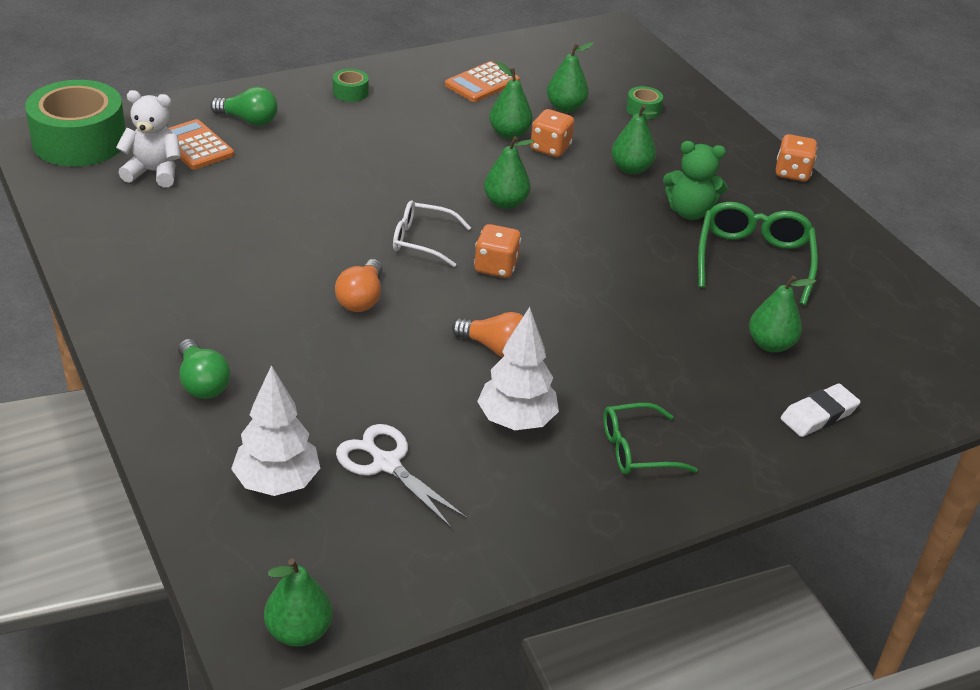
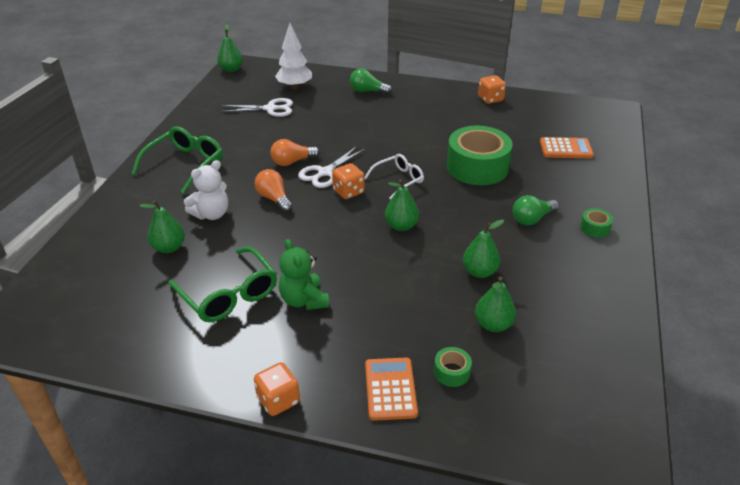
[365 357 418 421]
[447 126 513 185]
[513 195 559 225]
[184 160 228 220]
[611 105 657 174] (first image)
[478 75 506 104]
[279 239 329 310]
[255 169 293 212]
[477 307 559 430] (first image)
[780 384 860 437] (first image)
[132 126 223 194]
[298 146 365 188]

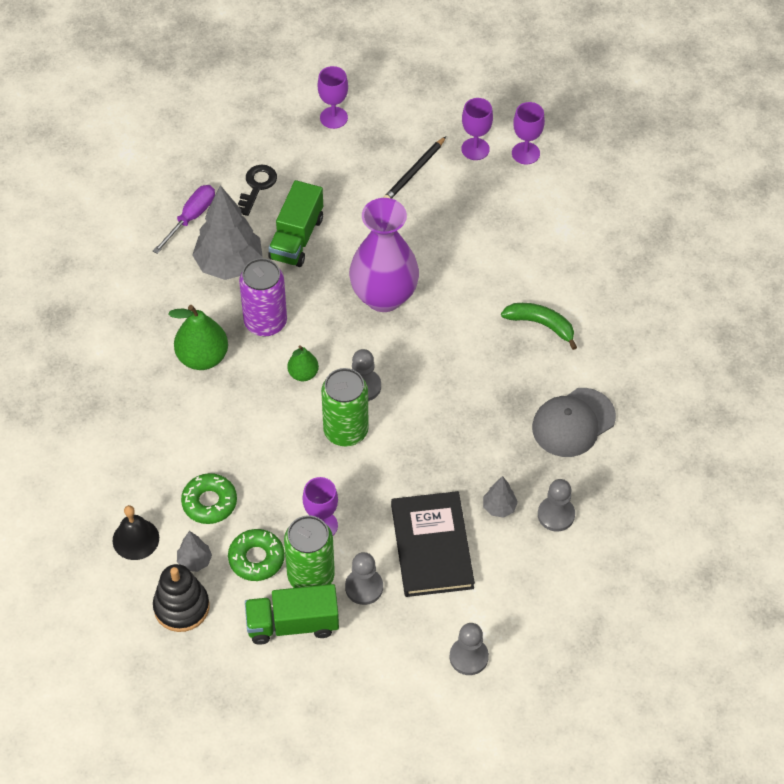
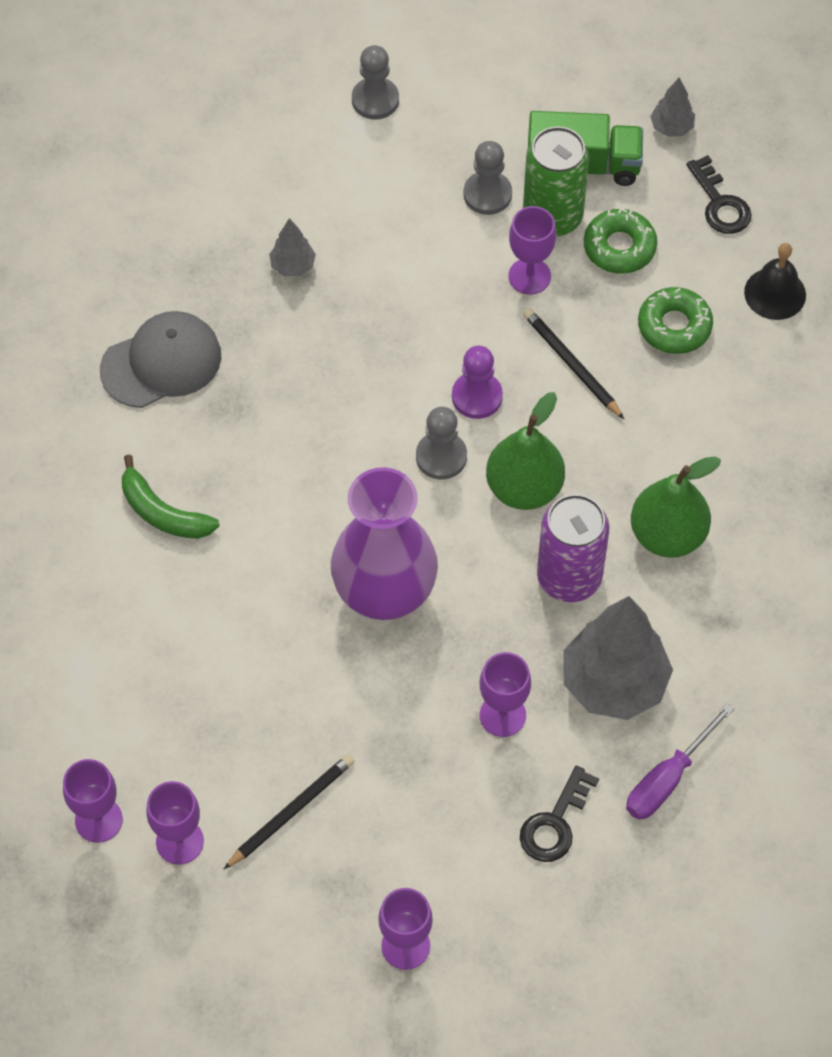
[479 652 531 737]
[486 392 565 510]
[452 346 503 419]
[538 479 575 532] (first image)
[391 491 475 597] (first image)
[650 77 695 137]
[686 155 752 234]
[523 308 624 419]

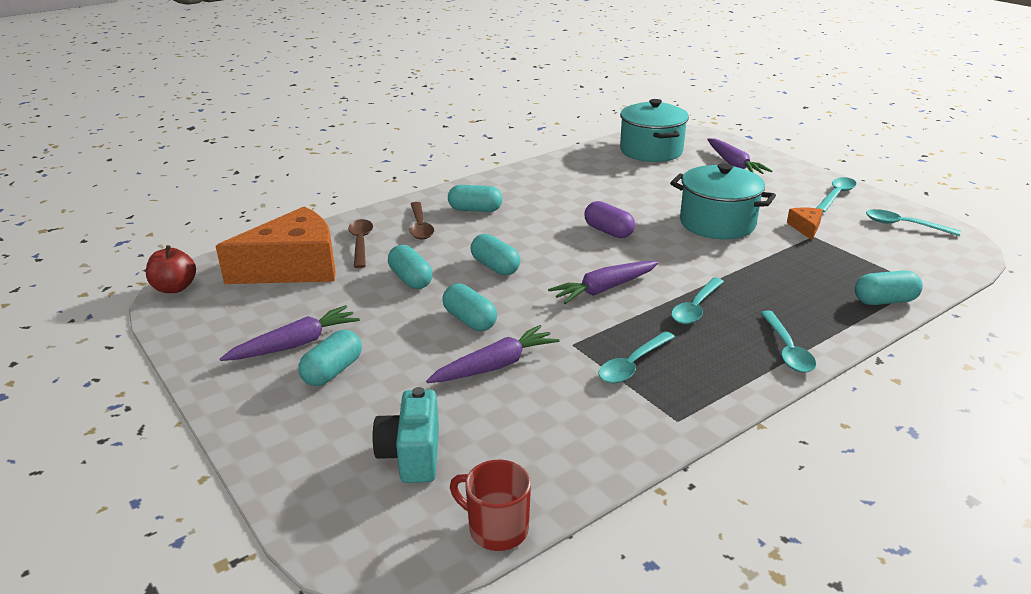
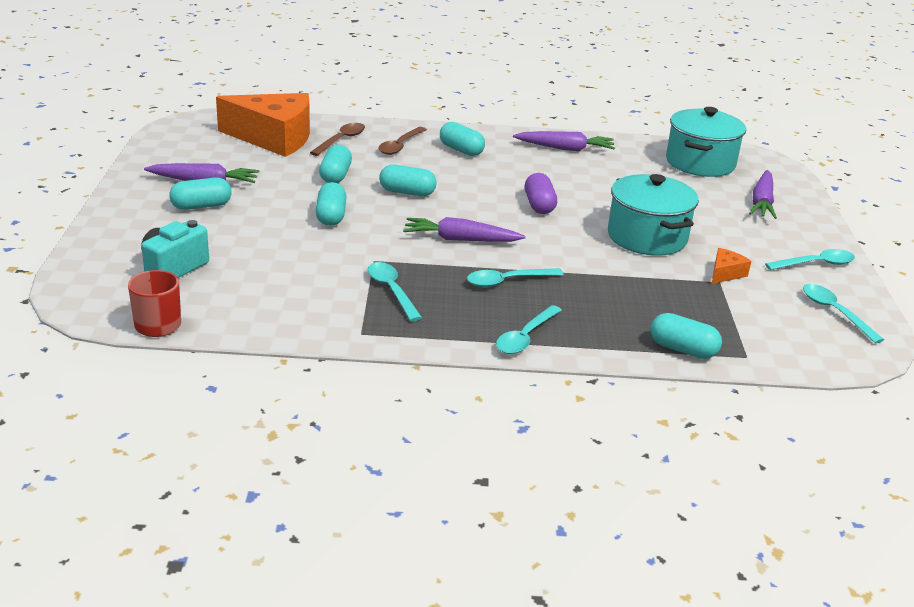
[379 164 437 196]
[146 245 196 293] (first image)
[513 131 615 151]
[368 262 422 321]

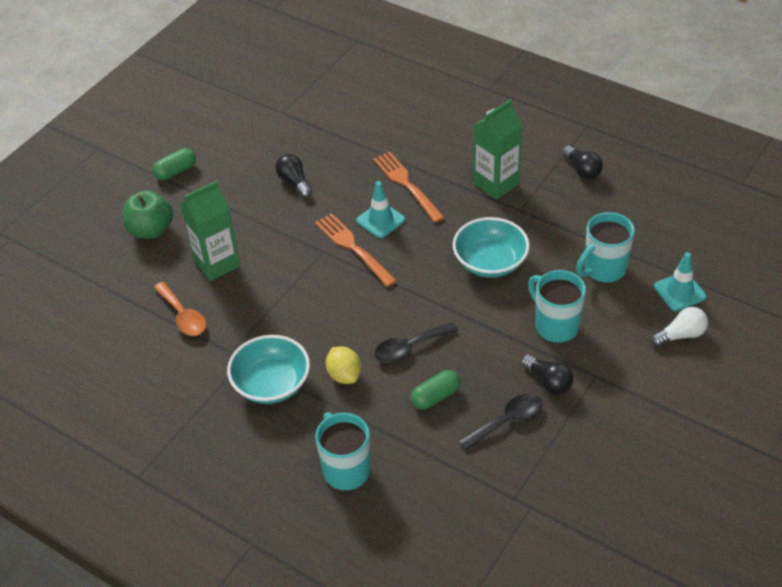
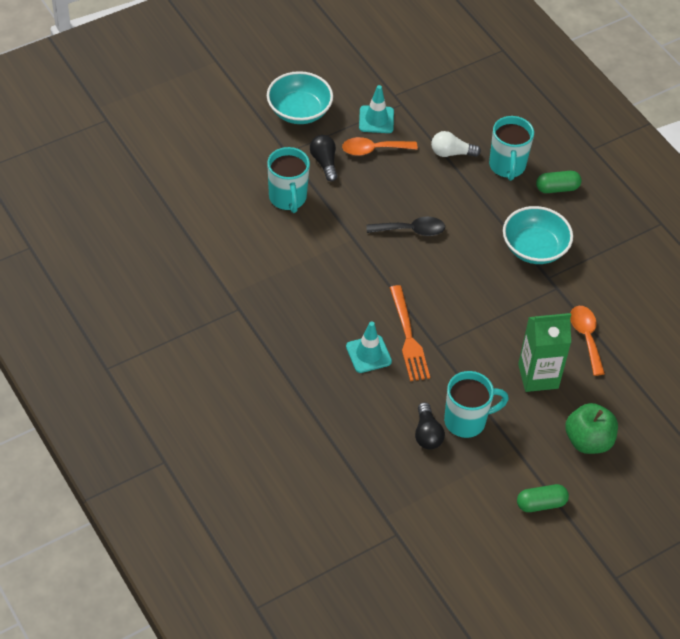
[473 99 523 199] (first image)
[562 146 603 179] (first image)
[373 152 445 223] (first image)
[444 371 509 438]
[267 71 333 124]
[359 85 394 133]
[431 131 481 157]
[326 346 361 384] (first image)
[536 171 581 193]
[342 137 418 156]

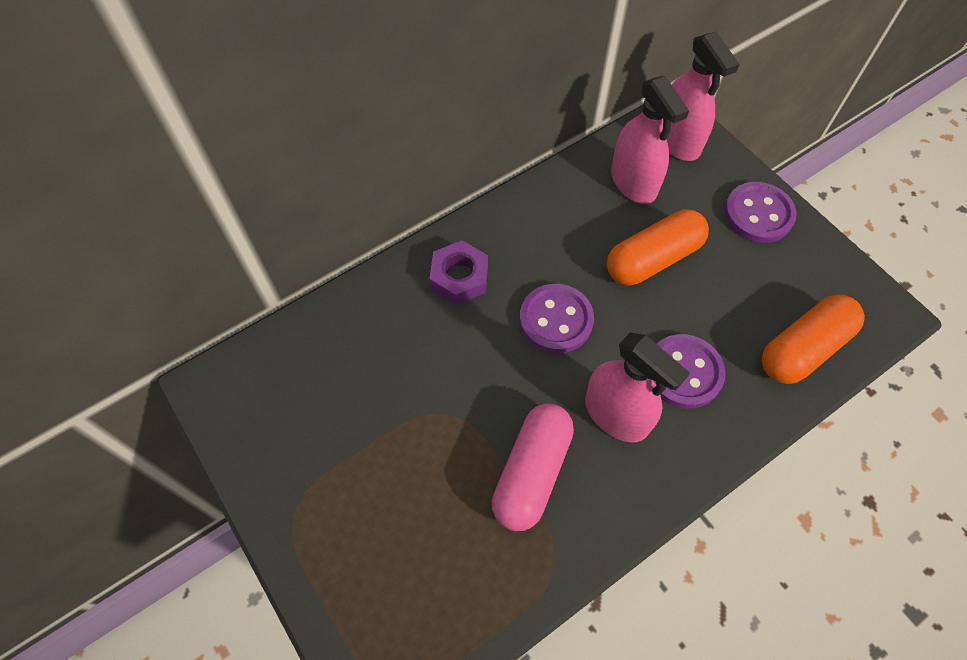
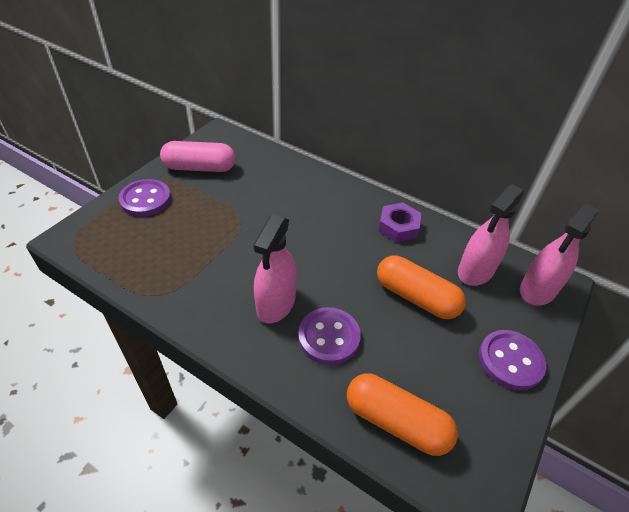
[378 203 421 243]
[118 179 171 217]
[160 141 236 172]

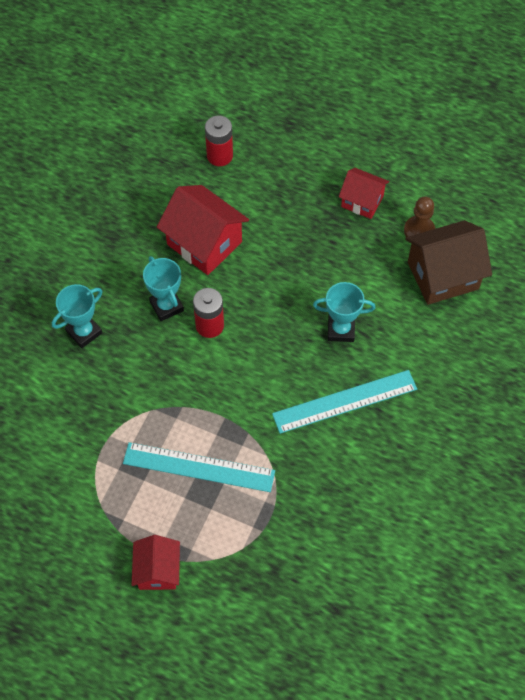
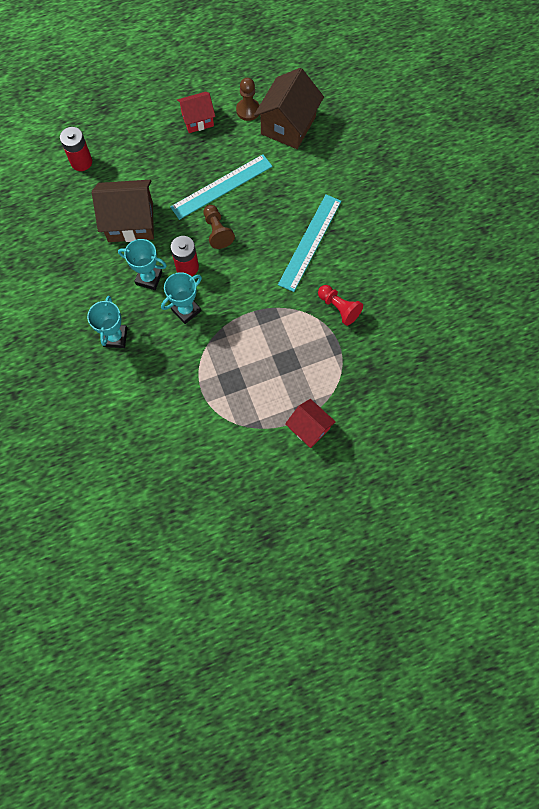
[92 180 154 242]
[161 272 202 324]
[170 154 272 220]
[203 205 235 249]
[318 285 363 326]

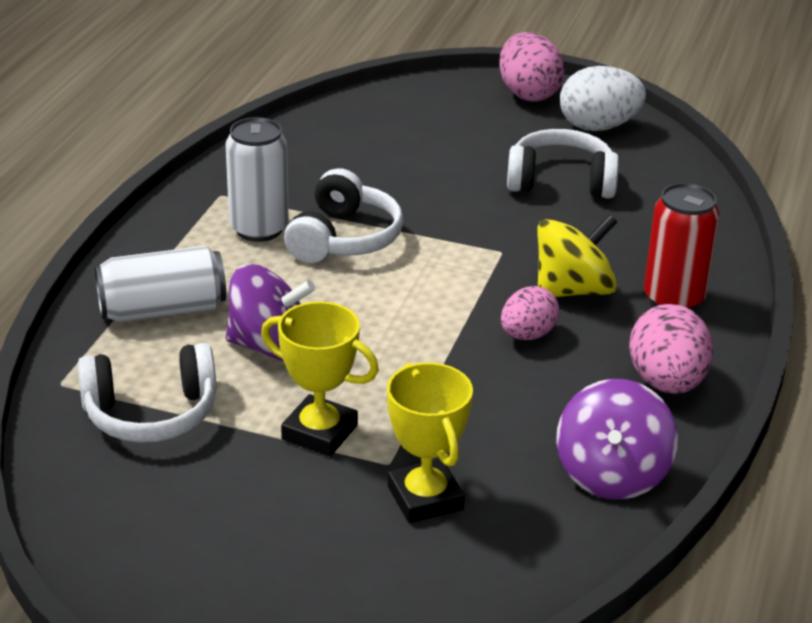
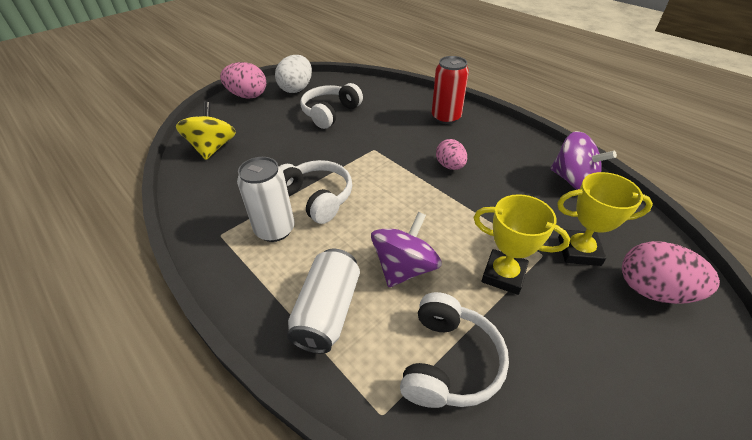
[176 102 236 160]
[473 194 570 295]
[622 241 720 304]

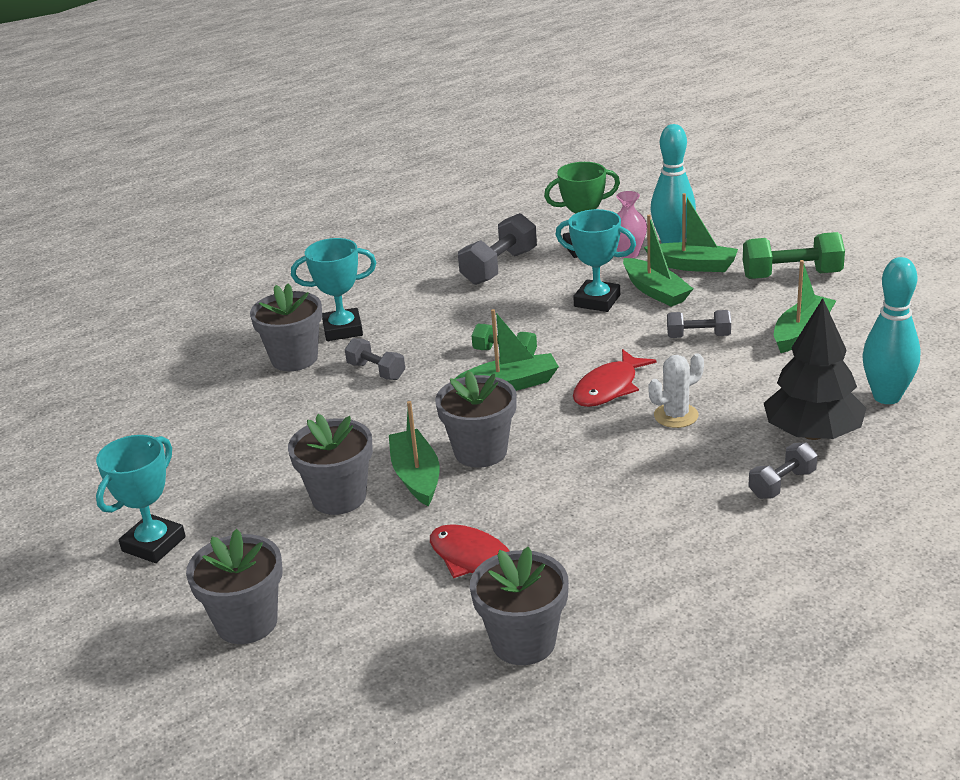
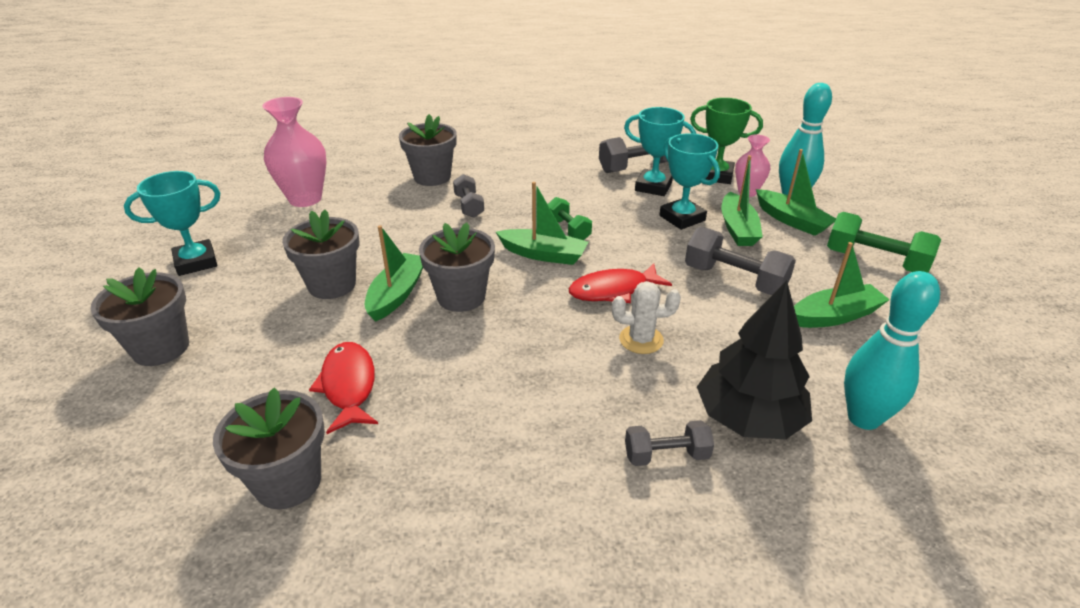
[624 107 696 196]
[685 227 796 295]
[262 97 326 207]

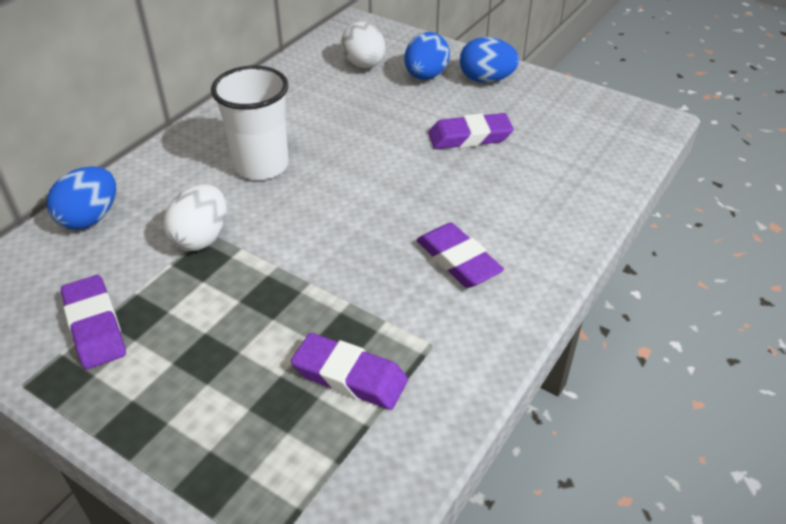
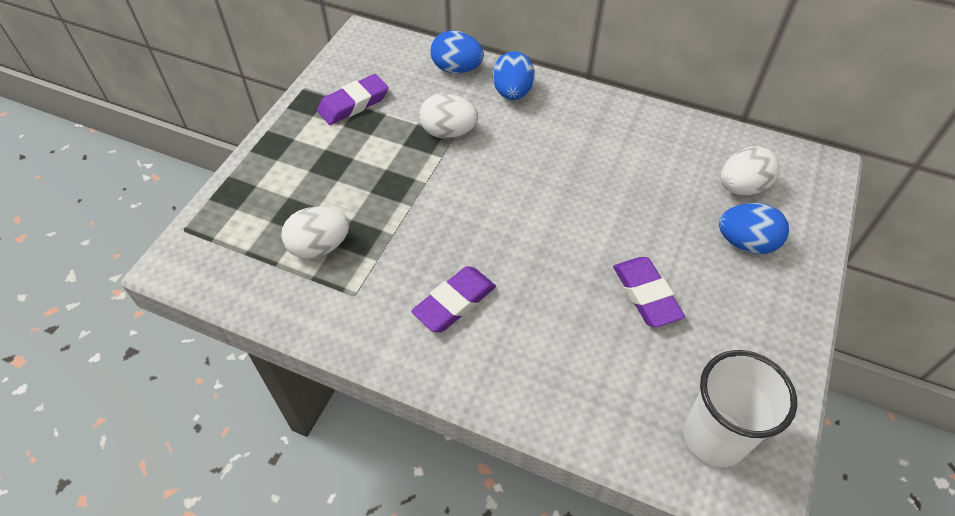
[493 51 535 100]
[683 350 797 467]
[281 207 349 259]

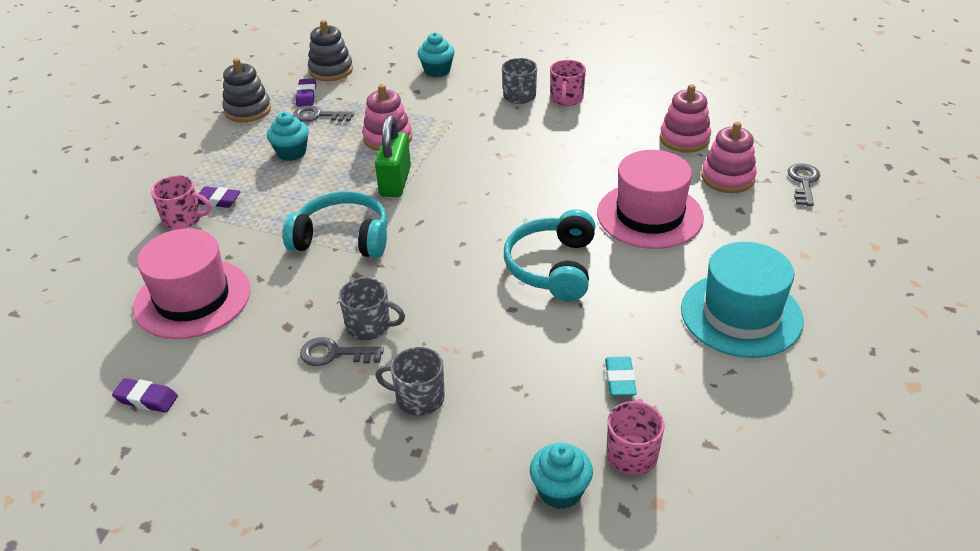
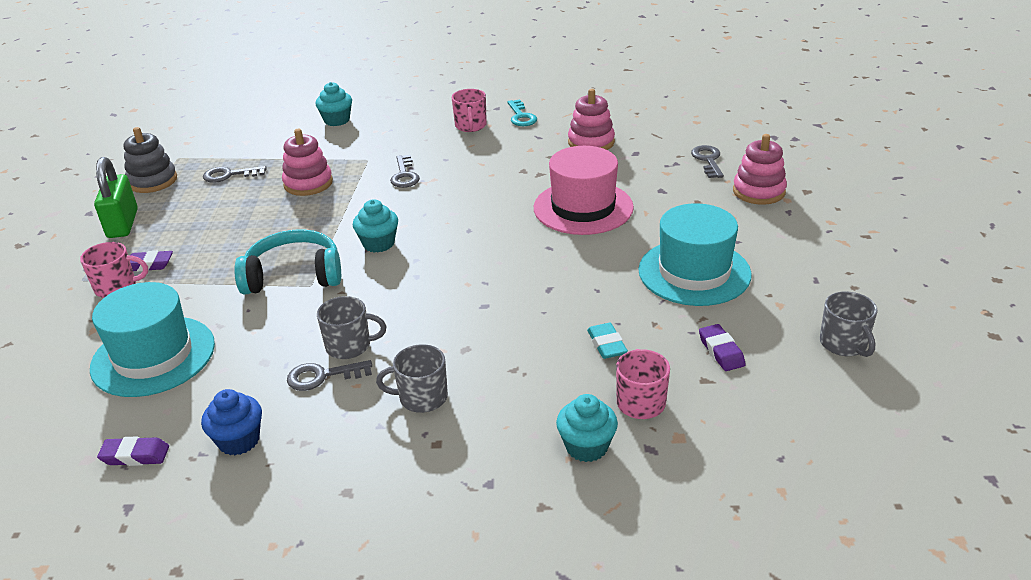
[308 20 353 81] (first image)
[820 291 878 357]
[699 324 746 371]
[353 199 398 253]
[94 157 138 238]
[733 134 787 205]
[504 209 595 301] (first image)
[90 282 215 397]
[507 99 537 126]
[390 155 420 188]
[201 389 262 455]

